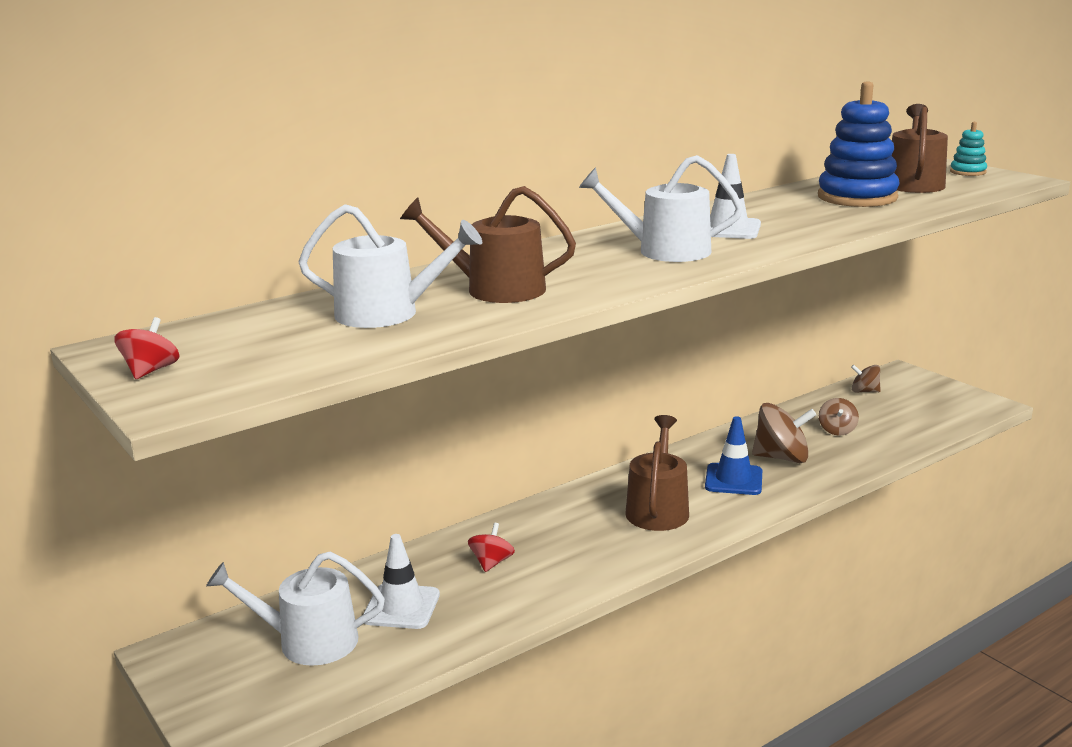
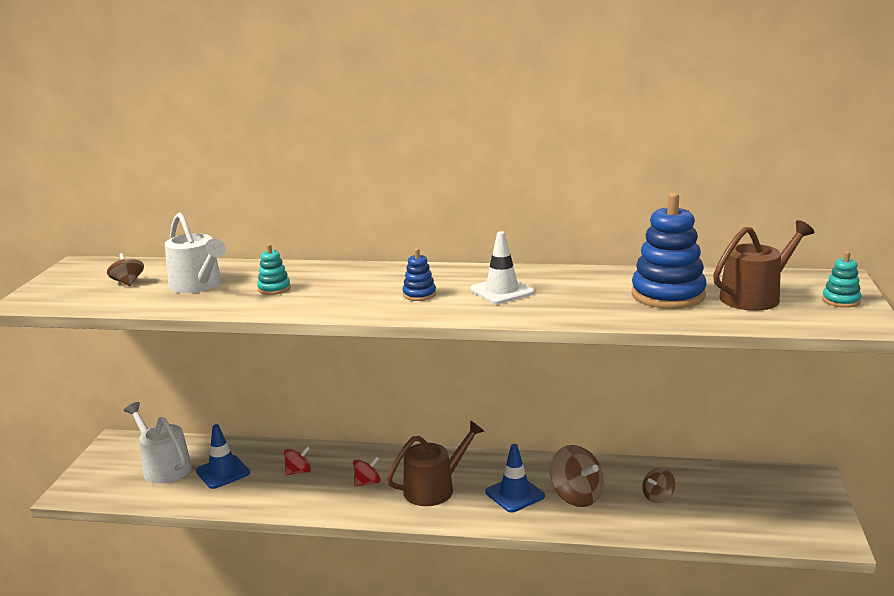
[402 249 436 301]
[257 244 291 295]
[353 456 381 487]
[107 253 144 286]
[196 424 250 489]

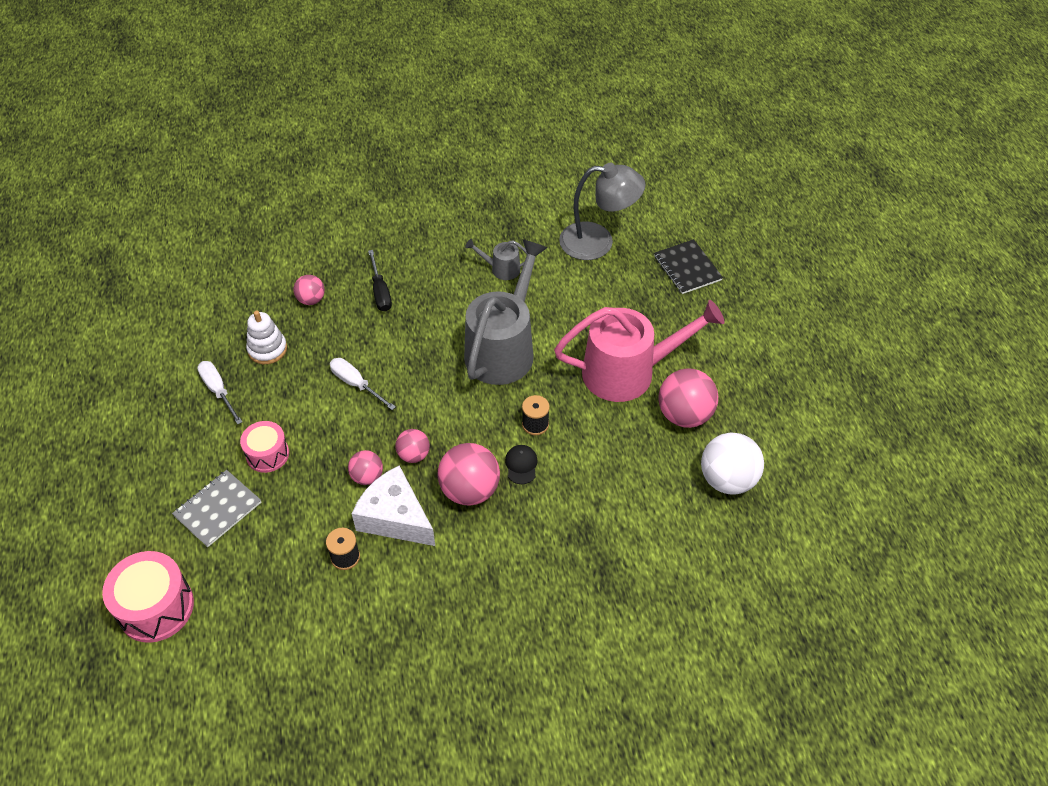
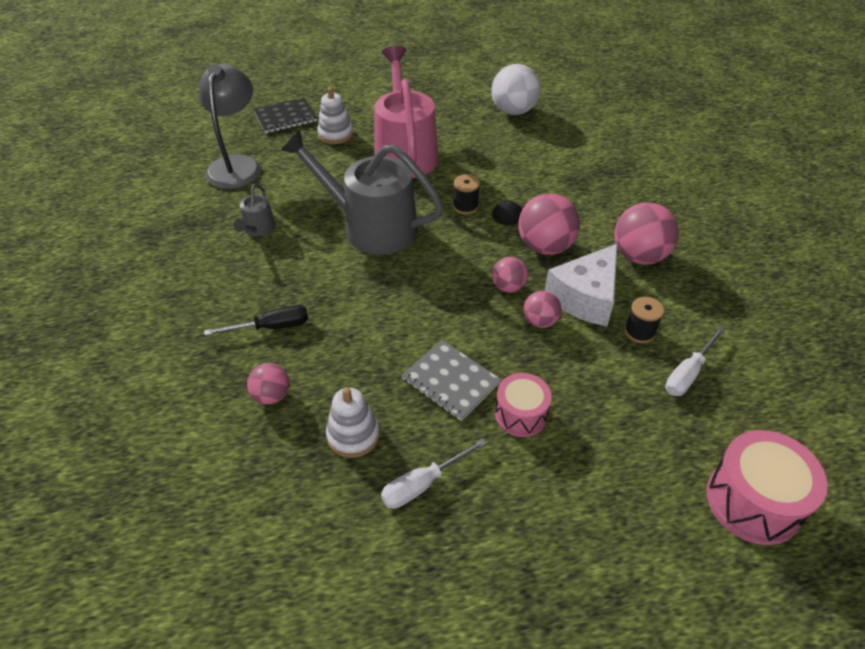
[665 327 725 396]
[614 202 679 265]
[401 340 501 421]
[317 87 353 144]

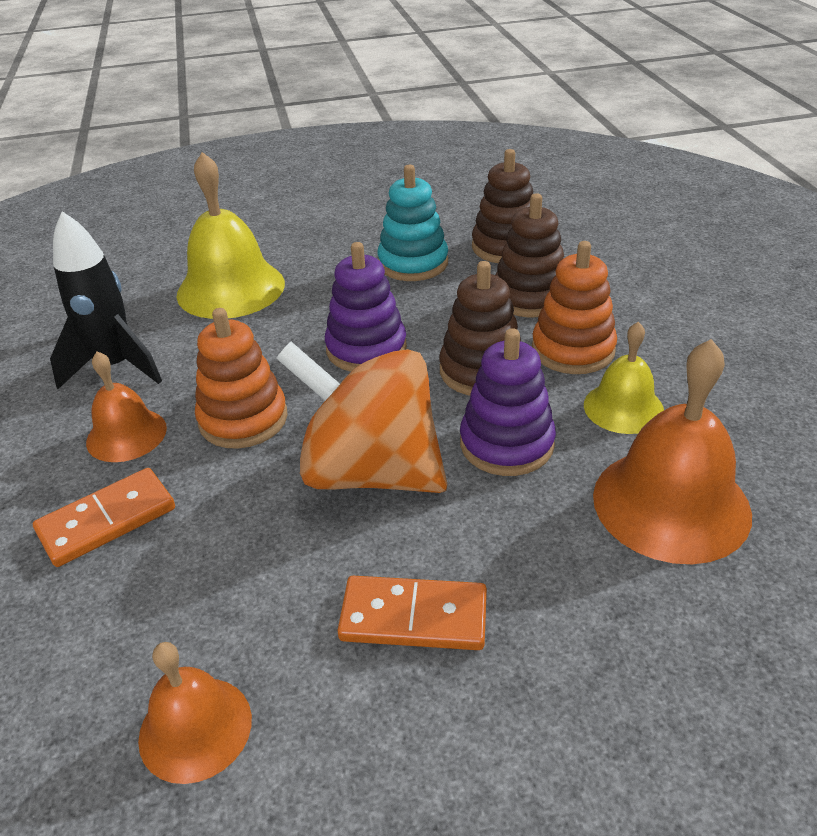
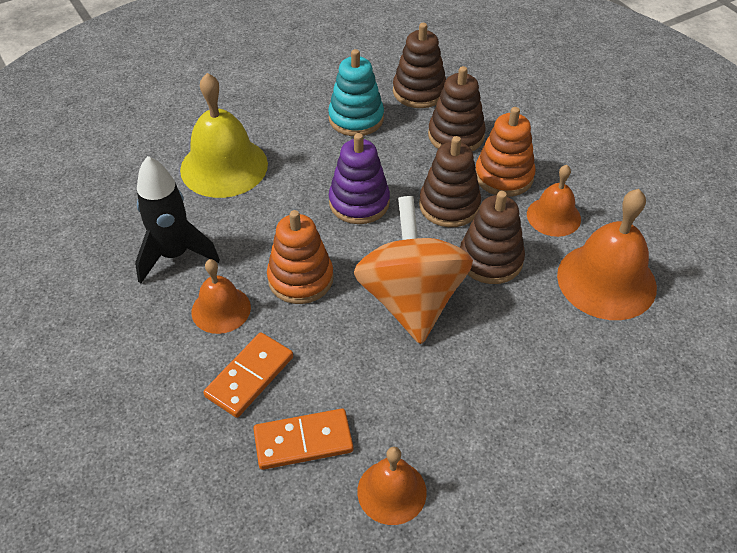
[527 165 581 237]
[460 191 525 284]
[354 196 473 344]
[253 408 354 470]

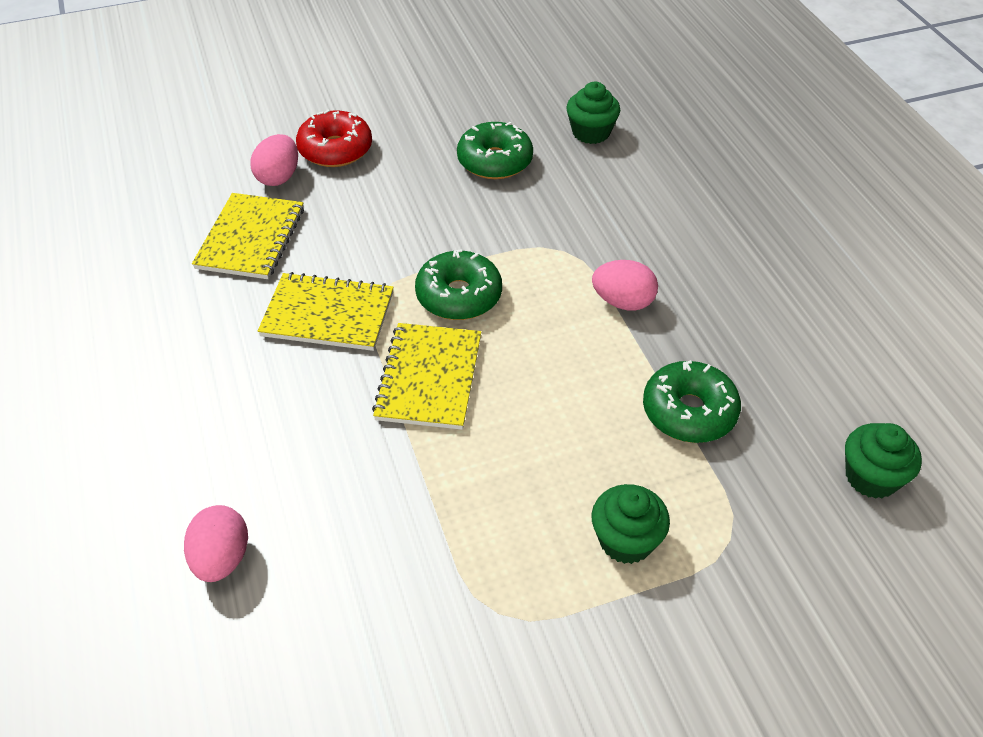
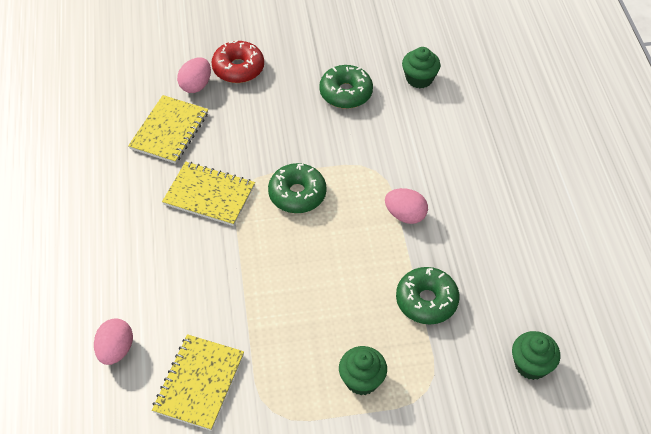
[152 334 244 431]

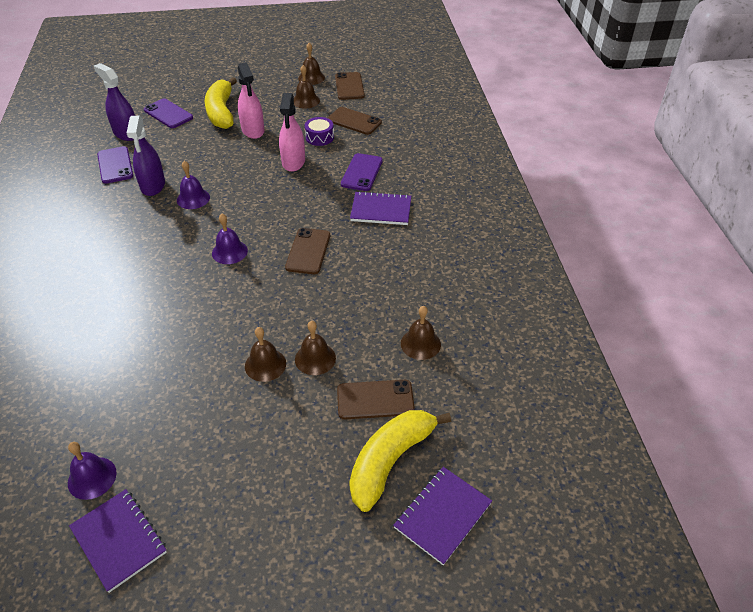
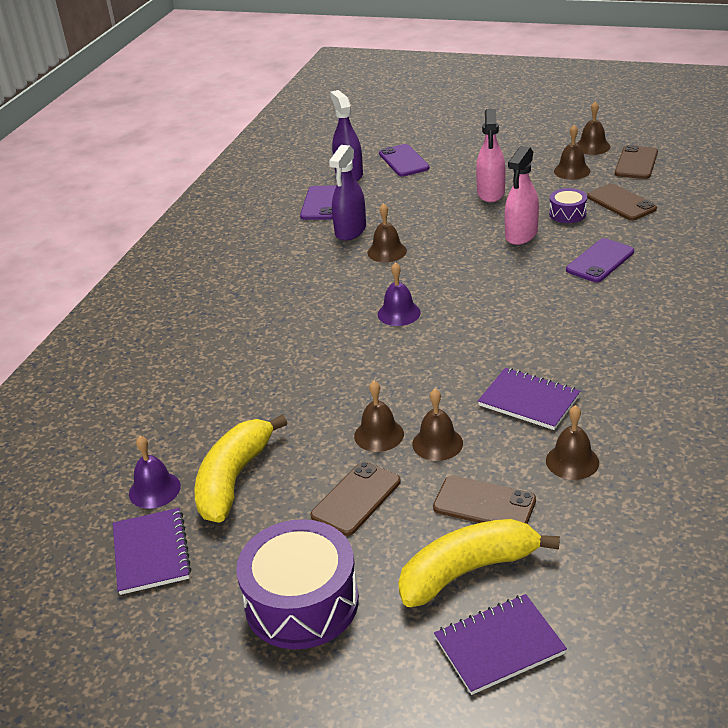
[194 414 287 523]
[367 203 407 262]
[478 368 580 430]
[311 462 401 536]
[236 519 359 649]

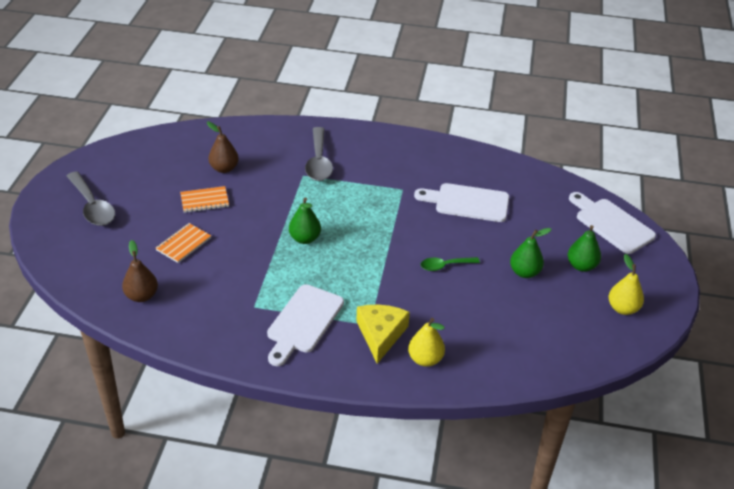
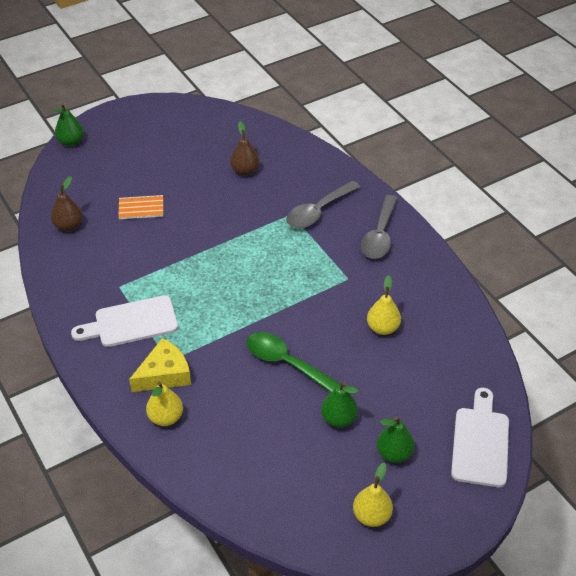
[361 195 398 259]
[367 275 401 335]
[180 186 229 213] (first image)
[53 104 84 146]
[247 332 341 392]

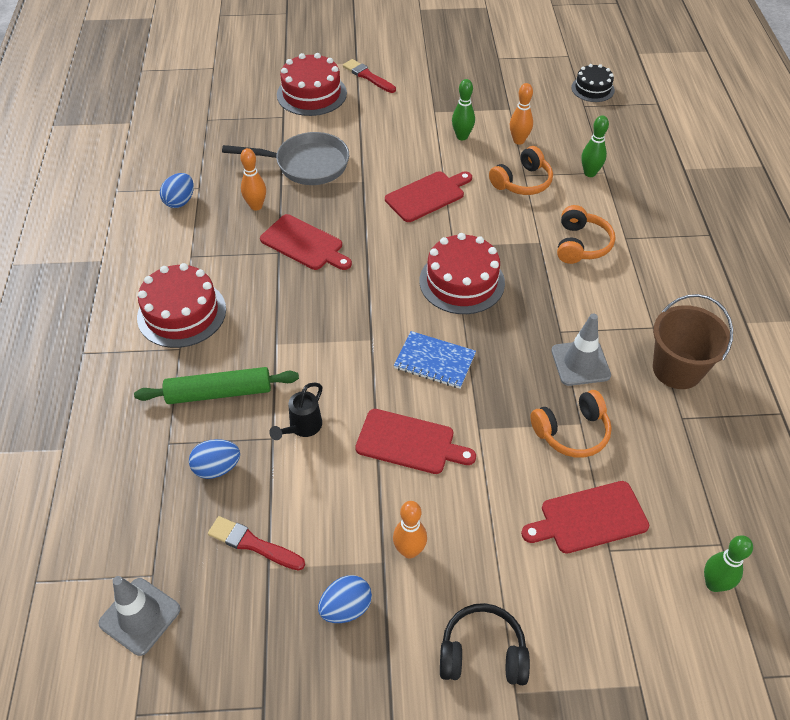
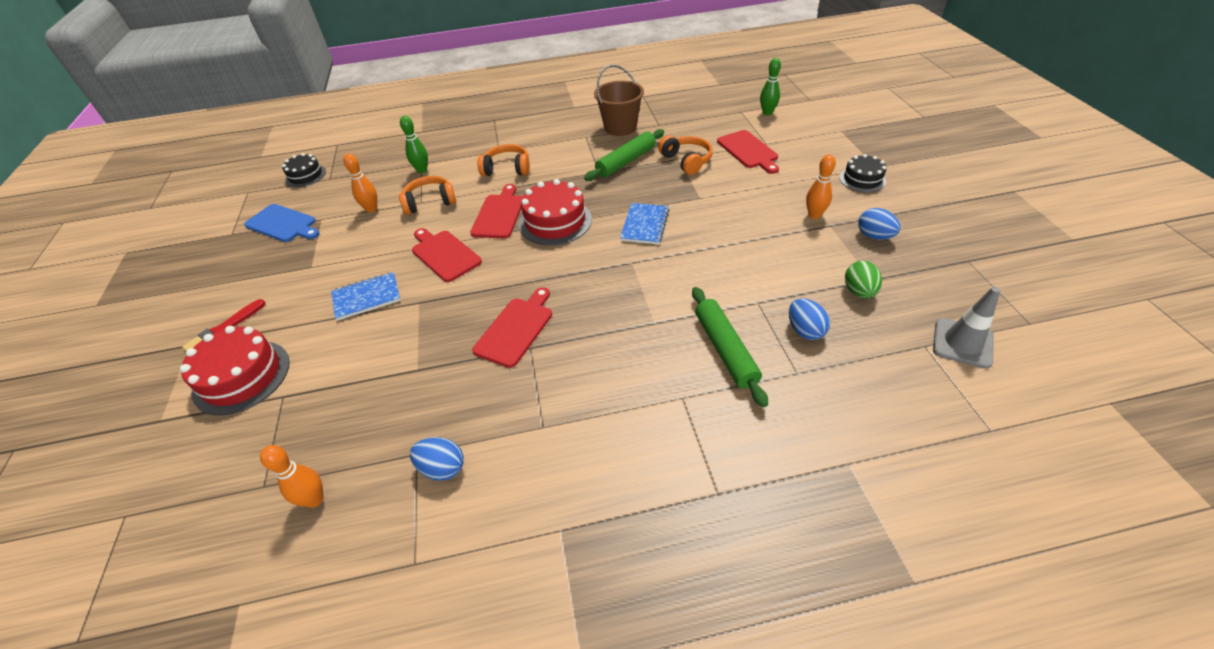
[452 79 475 140] (first image)
[222 132 349 185] (first image)
[399 176 456 215]
[260 445 324 508]
[137 263 226 348] (first image)
[584 129 664 181]
[269 383 322 440] (first image)
[470 184 522 238]
[845 261 882 299]
[840 154 886 192]
[244 204 320 242]
[331 272 401 321]

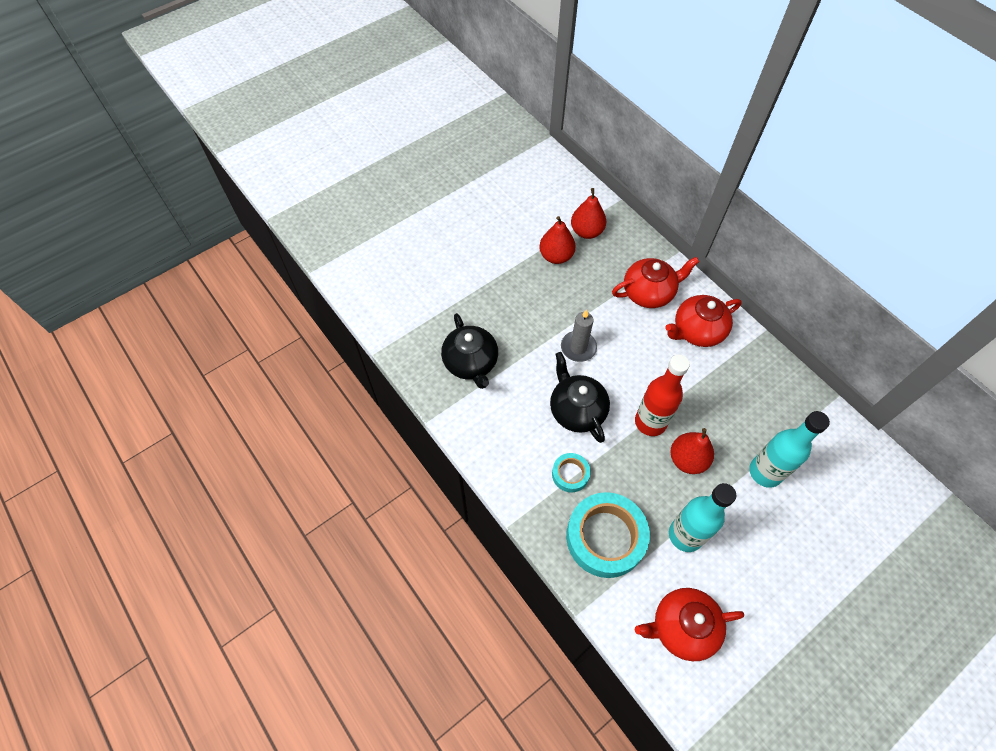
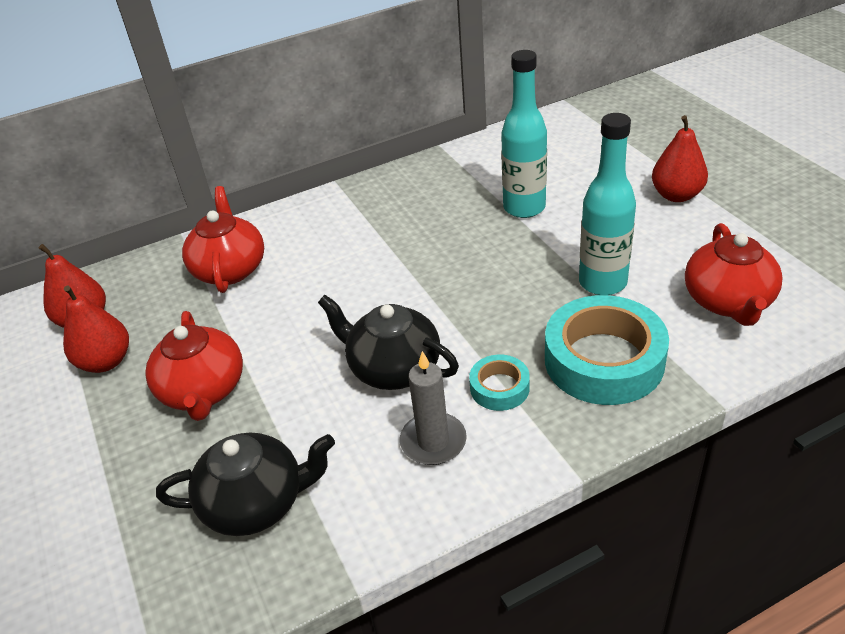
[145 311 243 421]
[400 351 467 465]
[318 295 459 390]
[635 354 690 436] (first image)
[652 115 708 202]

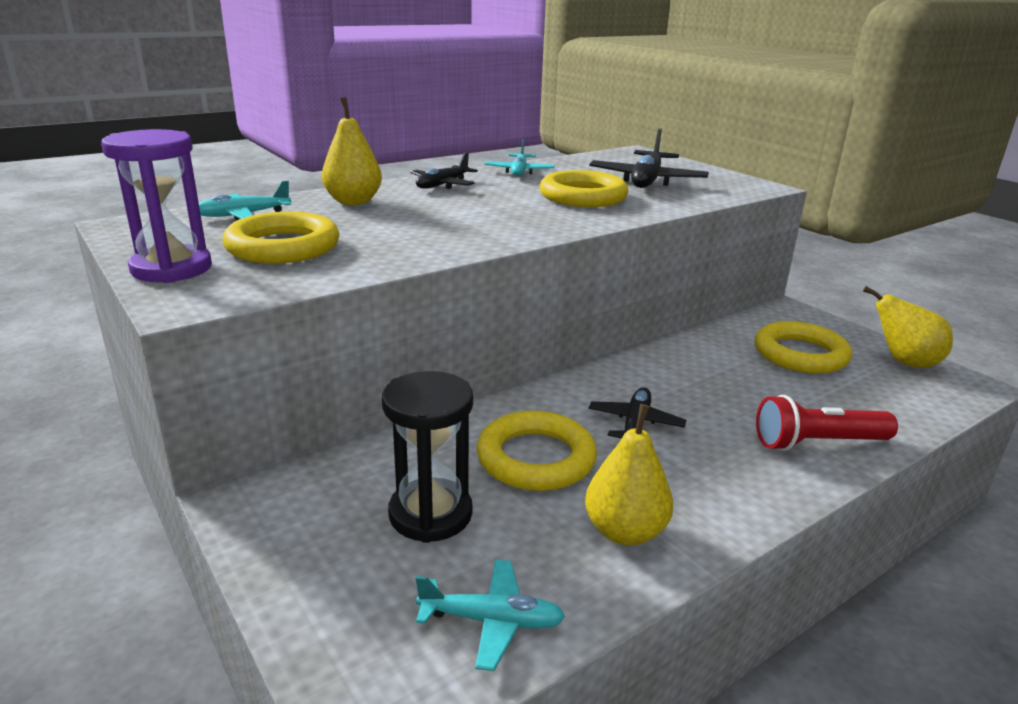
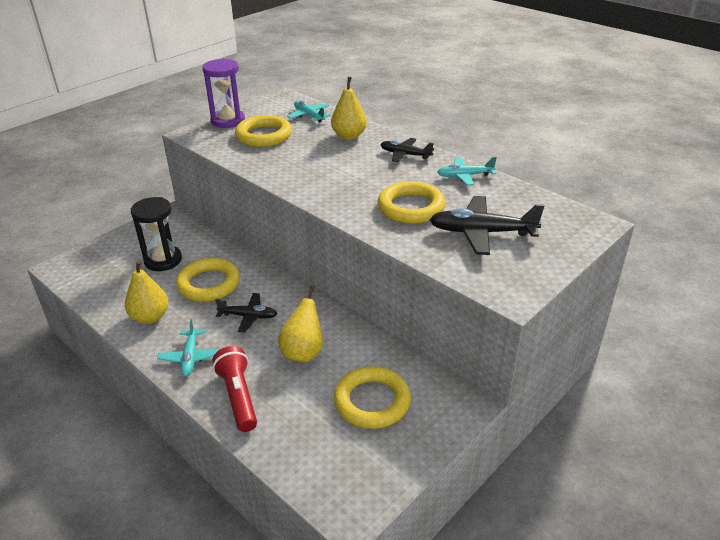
[278 285 323 362]
[157 319 220 376]

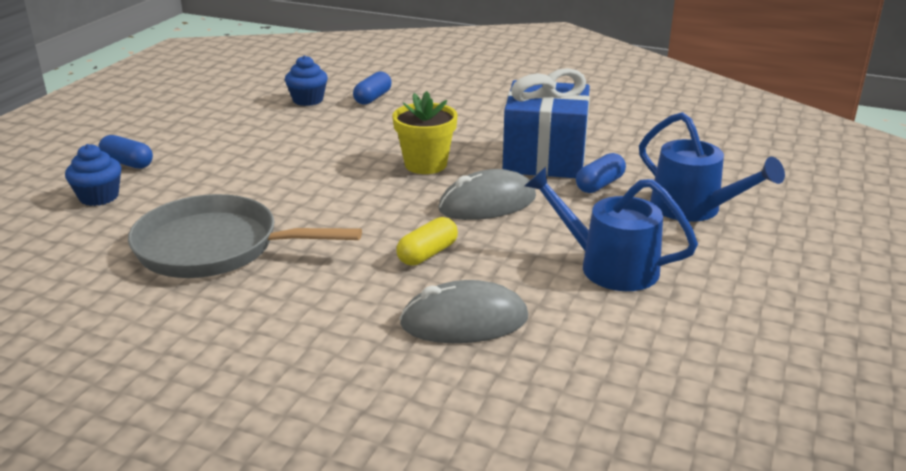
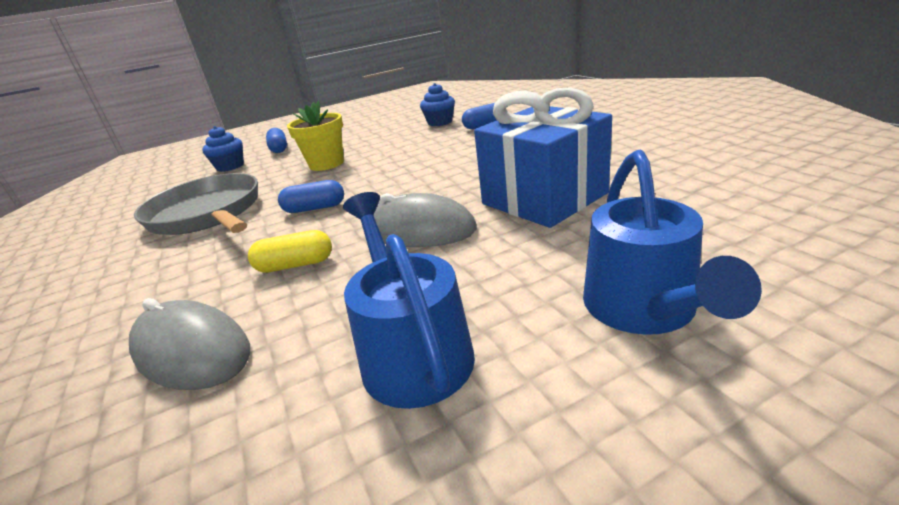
[287 100 344 171]
[278 180 344 213]

